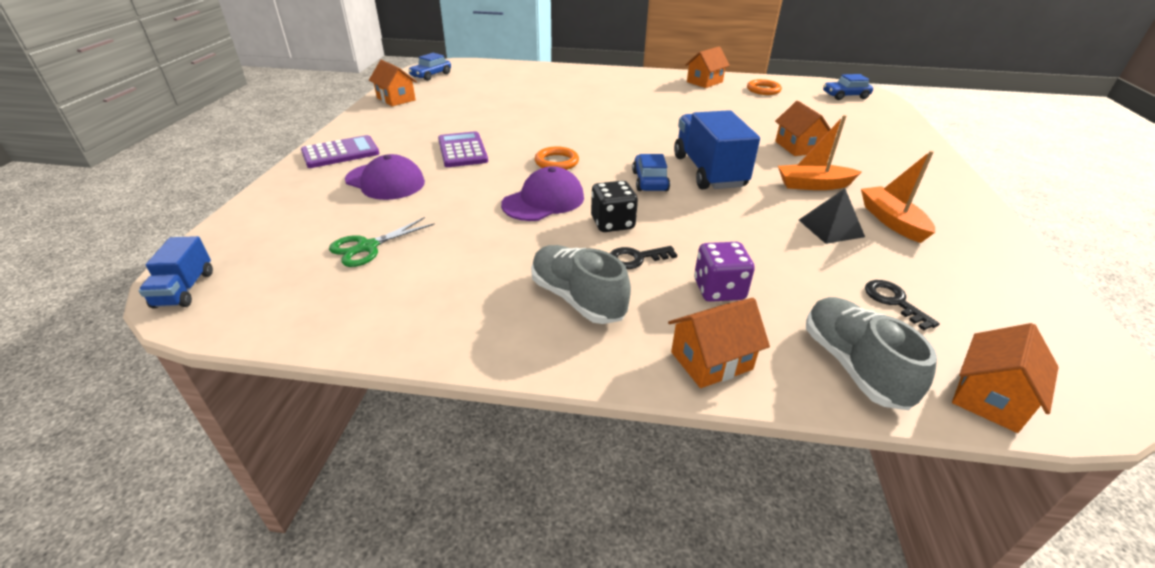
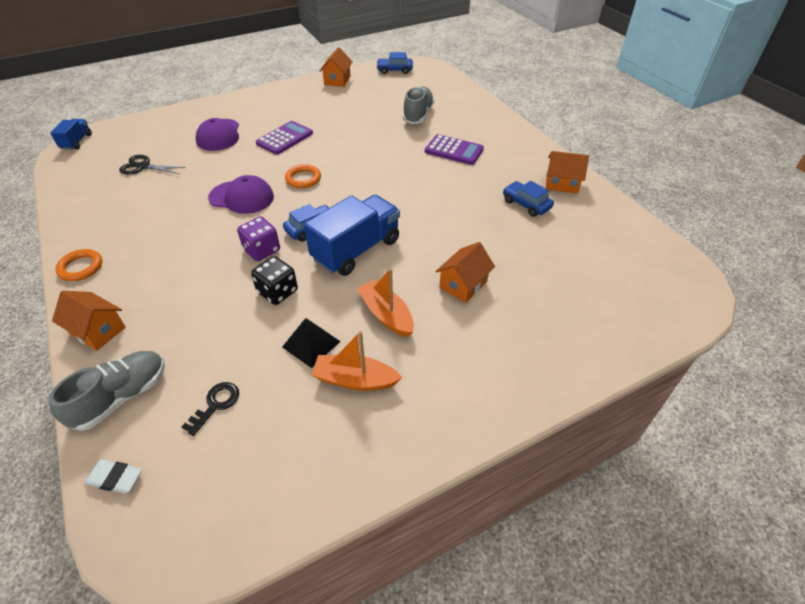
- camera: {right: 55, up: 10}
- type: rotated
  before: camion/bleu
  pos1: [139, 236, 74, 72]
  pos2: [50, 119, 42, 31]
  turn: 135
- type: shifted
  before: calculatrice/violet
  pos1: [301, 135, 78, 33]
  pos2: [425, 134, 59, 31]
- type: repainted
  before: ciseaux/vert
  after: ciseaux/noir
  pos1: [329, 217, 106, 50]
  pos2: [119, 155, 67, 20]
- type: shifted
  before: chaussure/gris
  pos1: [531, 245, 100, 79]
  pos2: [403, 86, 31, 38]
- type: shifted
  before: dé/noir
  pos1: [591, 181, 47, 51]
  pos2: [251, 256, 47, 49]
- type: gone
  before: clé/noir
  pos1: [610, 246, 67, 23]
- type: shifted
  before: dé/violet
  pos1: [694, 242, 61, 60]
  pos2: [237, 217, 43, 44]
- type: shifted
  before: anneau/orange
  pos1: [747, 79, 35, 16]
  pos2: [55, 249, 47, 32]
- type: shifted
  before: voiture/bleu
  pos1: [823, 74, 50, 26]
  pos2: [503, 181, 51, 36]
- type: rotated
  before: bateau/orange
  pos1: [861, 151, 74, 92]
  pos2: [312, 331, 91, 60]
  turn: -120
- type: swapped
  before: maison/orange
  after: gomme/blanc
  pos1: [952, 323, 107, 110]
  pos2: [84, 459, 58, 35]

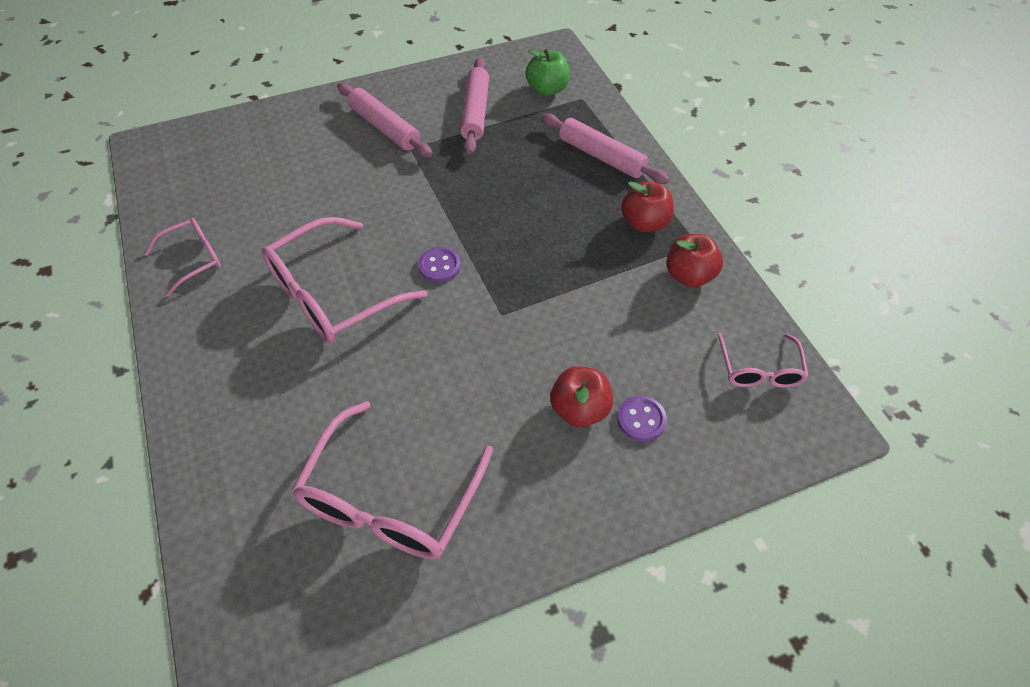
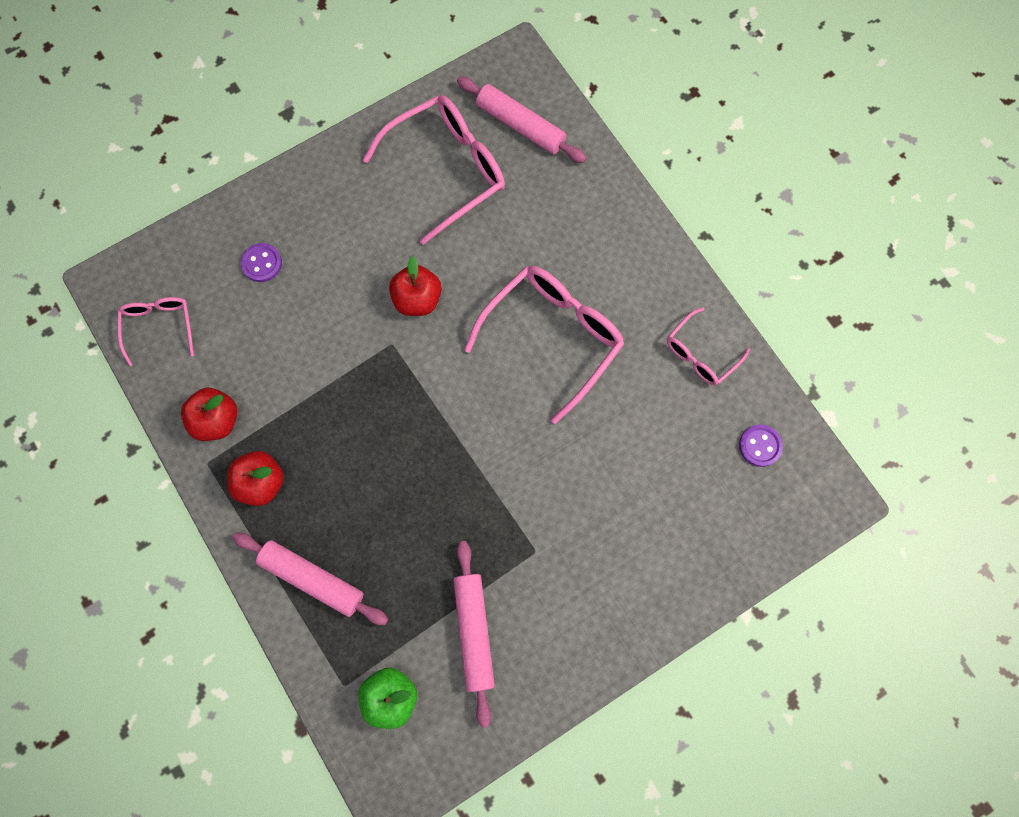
- camera: {right: 170, up: 20}
- type: rotated
  before: lunettes/rose
  pos1: [291, 401, 202, 158]
  pos2: [363, 95, 142, 150]
  turn: 45
- type: shifted
  before: rouleau à pâtisserie/rose
  pos1: [337, 82, 95, 76]
  pos2: [457, 76, 130, 87]
- type: shifted
  before: bouton/violet
  pos1: [418, 247, 43, 36]
  pos2: [739, 425, 44, 42]
- type: shifted
  before: pomme/rouge
  pos1: [550, 366, 63, 61]
  pos2: [389, 256, 53, 60]

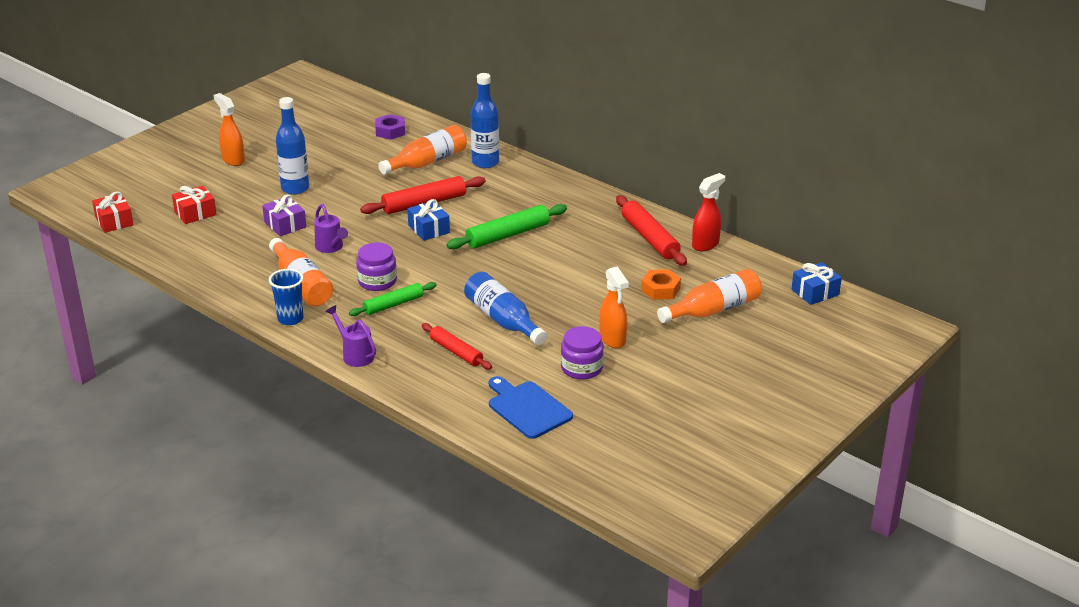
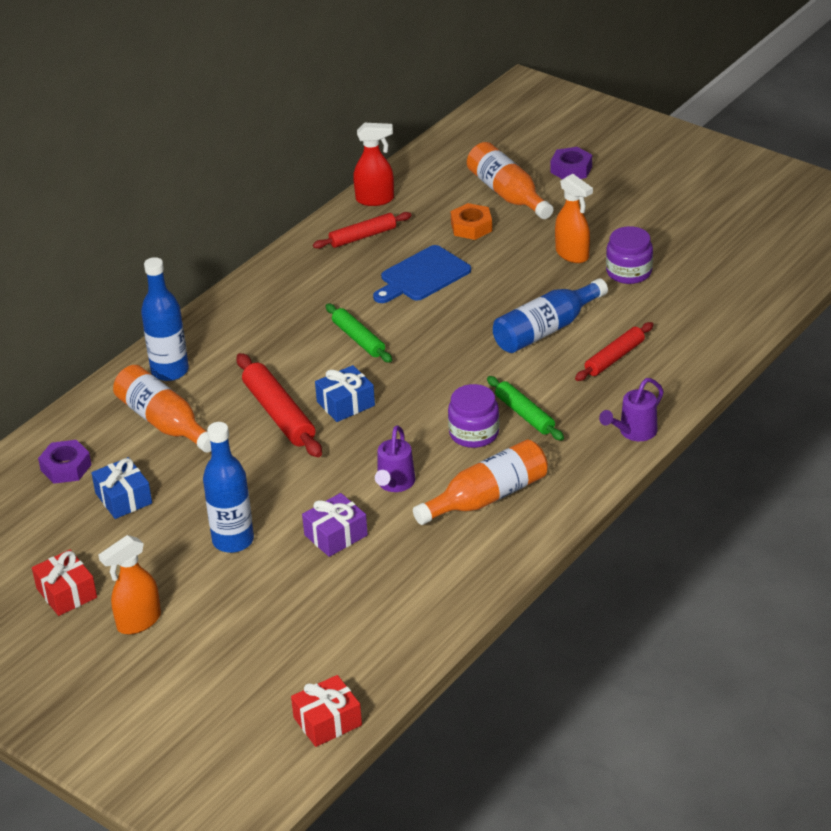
- camera: {right: -90, up: 5}
- type: shifted
  before: cadeau/rouge
  pos1: [172, 186, 45, 38]
  pos2: [32, 549, 65, 67]
- type: gone
  before: gobelet/bleu
  pos1: [269, 269, 35, 56]
- type: rotated
  before: arrosoir/violet
  pos1: [314, 204, 34, 49]
  pos2: [375, 425, 41, 67]
  turn: 135
- type: scaled
  before: rouleau à pâtisserie/vert
  pos1: [446, 204, 121, 46]
  pos2: [326, 304, 66, 59]
  scale: 0.66
- type: shifted
  before: planche à découper/bleu
  pos1: [489, 376, 84, 63]
  pos2: [373, 245, 98, 58]
- type: rotated
  before: vaporisateur/orange
  pos1: [599, 266, 30, 82]
  pos2: [555, 174, 38, 89]
  turn: 75
- type: scaled
  before: rouleau à pâtisserie/rouge
  pos1: [616, 195, 71, 71]
  pos2: [313, 212, 99, 37]
  scale: 0.66
- type: rotated
  before: vaporisateur/rouge
  pos1: [692, 173, 33, 78]
  pos2: [353, 123, 41, 83]
  turn: 135
- type: shifted
  before: cadeau/bleu
  pos1: [792, 262, 50, 43]
  pos2: [91, 457, 61, 62]
- type: new
  after: écrou/violet
  pos2: [551, 147, 41, 32]

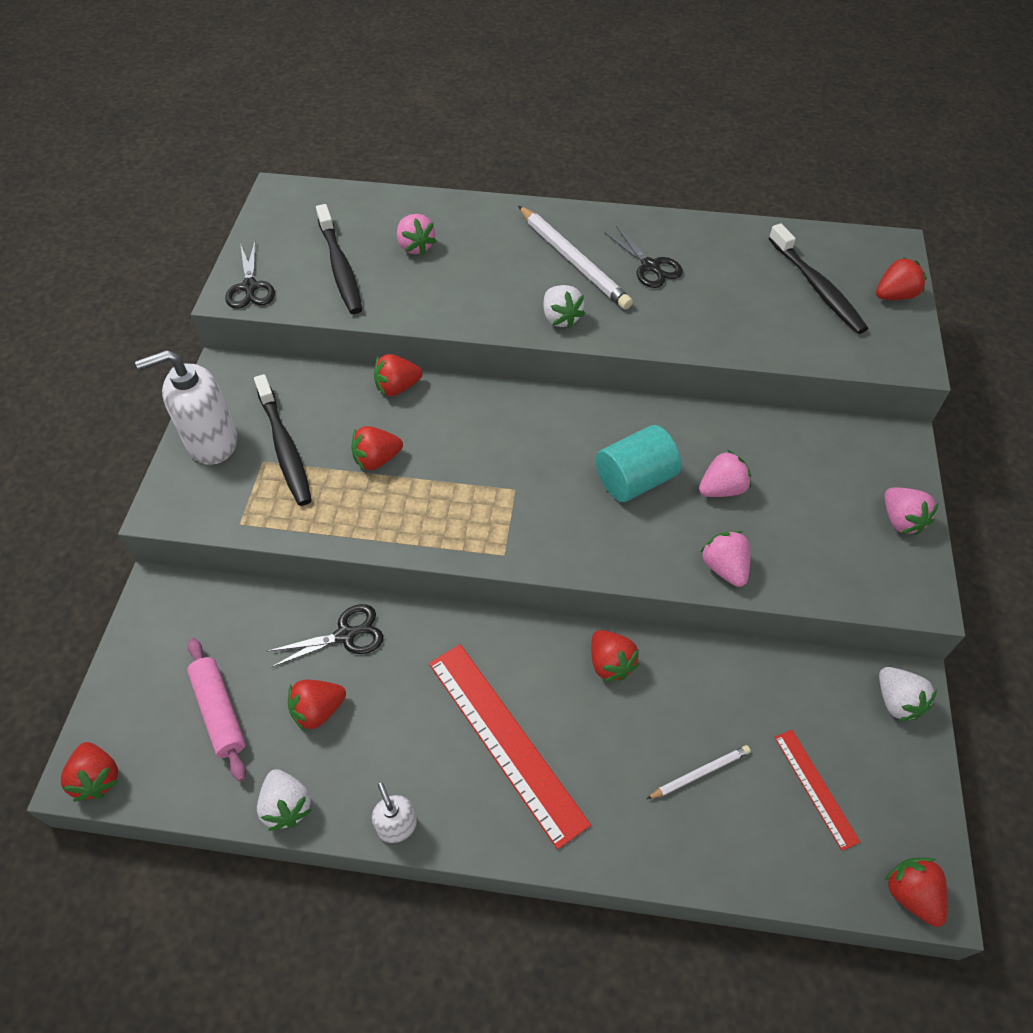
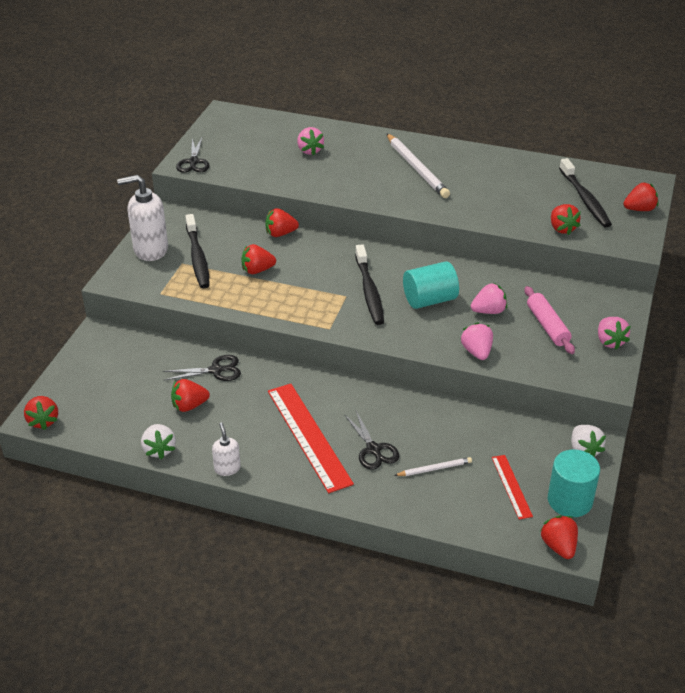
- camera: {right: 10, up: -15}
- type: shifted
  before: rouleau à pâtisserie/rose
  pos1: [187, 638, 59, 143]
  pos2: [524, 286, 51, 68]
- type: shifted
  before: brosse à dents/noir
  pos1: [316, 204, 46, 110]
  pos2: [355, 244, 29, 81]
- type: gone
  before: fraise/blanc
  pos1: [543, 285, 42, 44]
- type: shifted
  before: fraise/rouge
  pos1: [591, 630, 48, 52]
  pos2: [551, 204, 30, 31]
- type: shifted
  before: ciseaux/noir
  pos1: [604, 226, 79, 62]
  pos2: [344, 411, 55, 59]
- type: new
  after: cylindre/turquoise
  pos2: [548, 449, 52, 68]

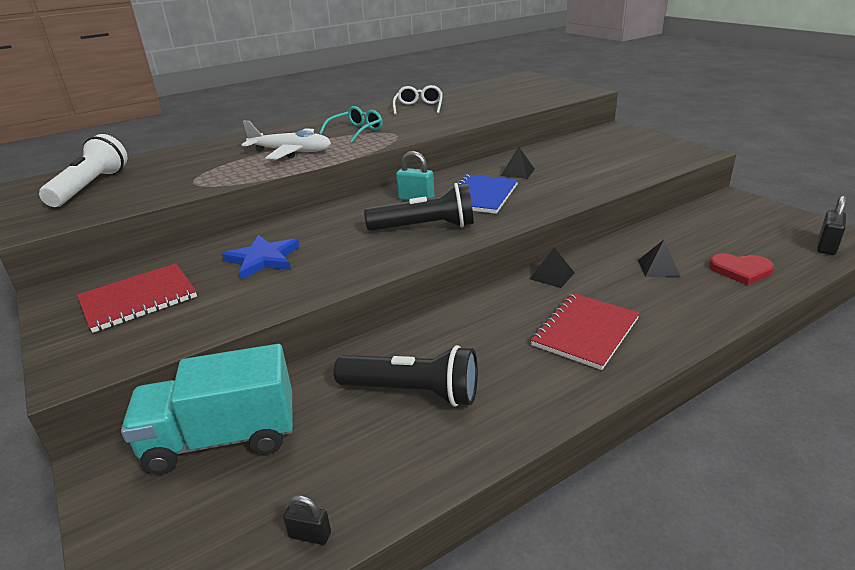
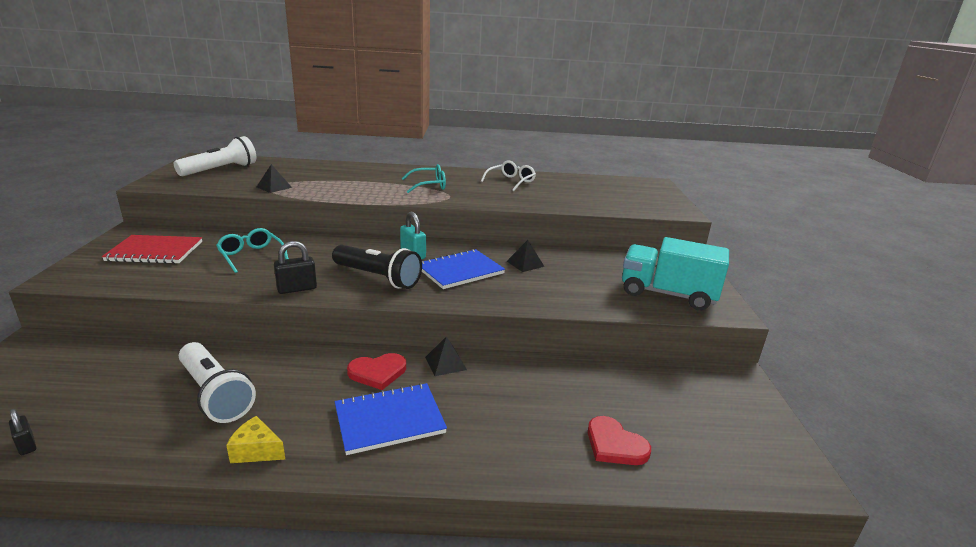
- camera: {right: 30, up: -5}
- type: shifted
  before: camion/turquoise
  pos1: [121, 344, 172, 130]
  pos2: [622, 237, 107, 73]
- type: swapped
  before: étoile/bleu
  after: lunettes/turquoise
  pos1: [222, 235, 78, 45]
  pos2: [216, 228, 73, 45]
- type: gone
  before: avion/blanc
  pos1: [242, 121, 89, 38]
- type: repainted
  before: lampe de poche/noir
  after: lampe de poche/blanc
  pos1: [334, 345, 144, 62]
  pos2: [179, 342, 77, 81]
- type: repainted
  before: carnet/rouge
  after: carnet/bleu
  pos1: [531, 293, 109, 77]
  pos2: [335, 383, 112, 72]
- type: shifted
  before: pyramide/noir
  pos1: [638, 240, 43, 37]
  pos2: [257, 164, 35, 29]
- type: shifted
  before: cadenas/noir
  pos1: [817, 195, 30, 60]
  pos2: [274, 241, 43, 53]
- type: new
  after: fromage/jaune
  pos2: [226, 416, 59, 47]
- type: new
  after: cœur/rouge
  pos2: [347, 353, 59, 37]

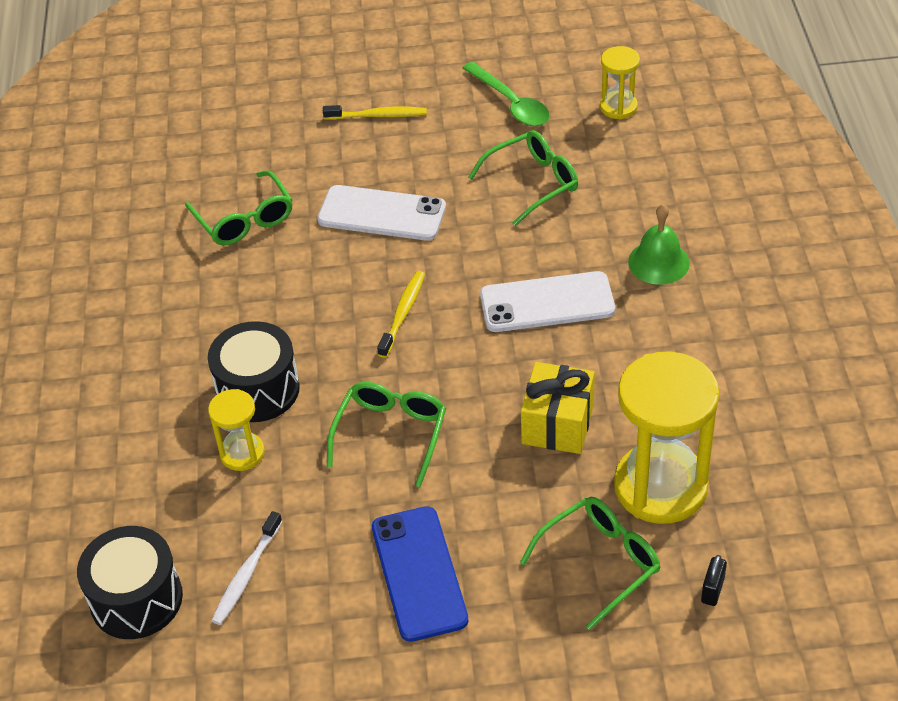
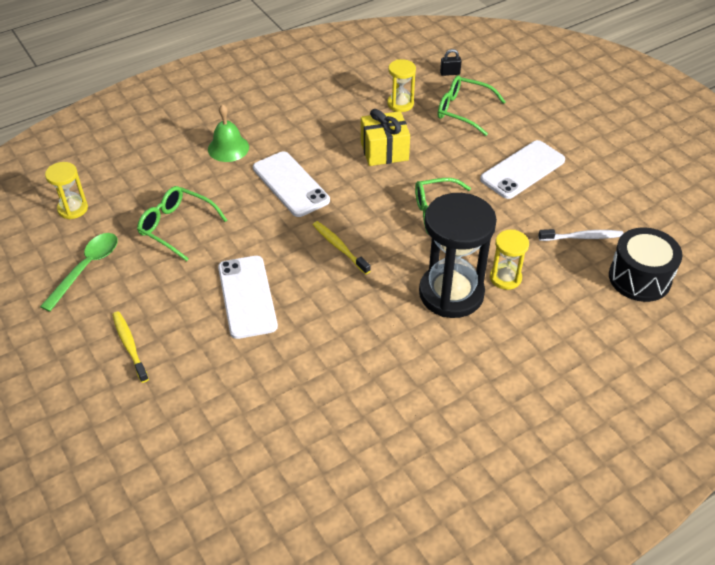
- camera: {right: -120, up: 0}
- type: gone
  before: lunettes/vert
  pos1: [185, 170, 107, 75]
- type: swapped
  before: tambour/noir
  after: sablier/noir
  pos1: [208, 321, 92, 101]
  pos2: [419, 193, 78, 125]
- type: repainted
  before: téléphone/bleu
  after: téléphone/blanc
  pos1: [372, 506, 97, 136]
  pos2: [480, 140, 85, 59]
- type: rotated
  before: brosse à dents/jaune
  pos1: [377, 271, 48, 87]
  pos2: [313, 221, 58, 53]
  turn: 60
- type: scaled
  before: sablier/jaune
  pos1: [614, 351, 105, 173]
  pos2: [387, 59, 29, 53]
  scale: 0.5

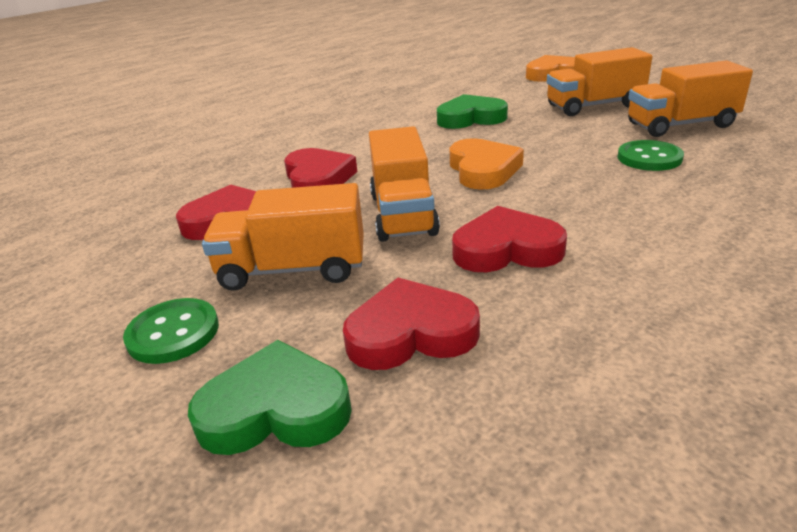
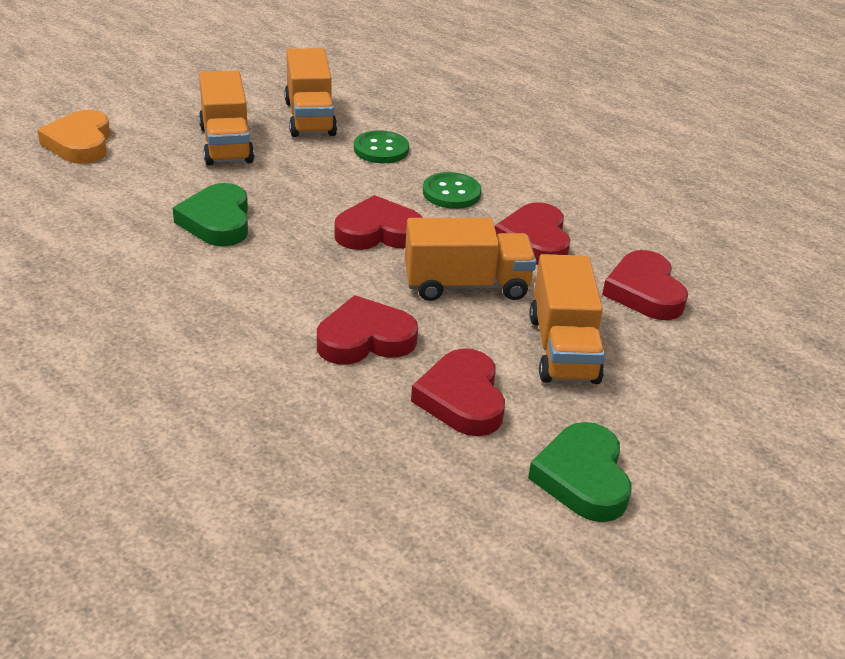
- camera: {right: -95, up: 5}
- type: shifted
  before: bouton/vert
  pos1: [123, 298, 96, 66]
  pos2: [423, 172, 59, 37]
- type: shifted
  before: cœur/vert
  pos1: [188, 340, 164, 115]
  pos2: [528, 422, 103, 100]
- type: repainted
  before: cœur/orange
  after: cœur/rouge
  pos1: [450, 138, 74, 52]
  pos2: [334, 195, 89, 55]

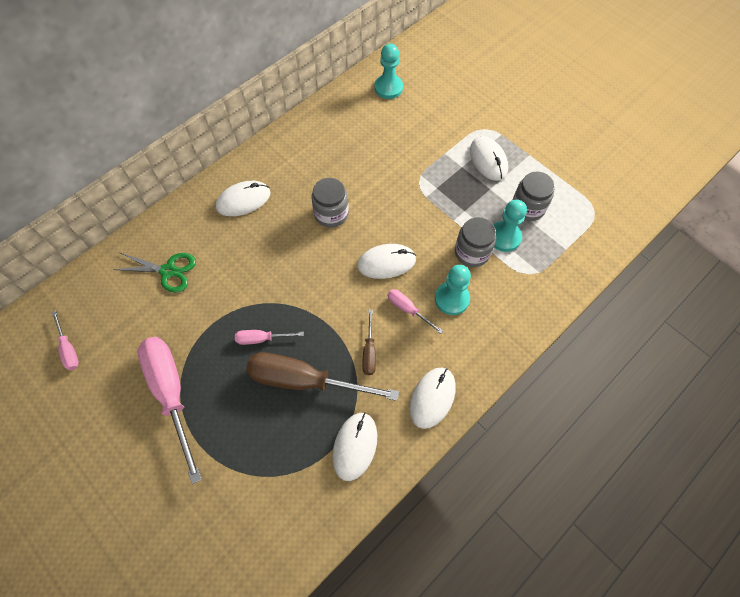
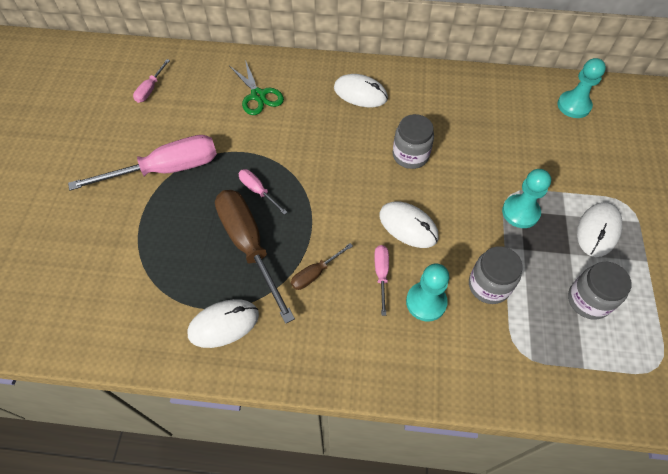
- camera: {right: 50, up: -5}
- type: rotated
  before: tournevis/rose
  pos1: [138, 337, 64, 147]
  pos2: [68, 135, 149, 56]
  turn: 45
- type: gone
  before: souris/blanc
  pos1: [410, 368, 46, 61]
- type: shifted
  before: pion/turquoise
  pos1: [493, 199, 34, 53]
  pos2: [502, 169, 49, 59]

